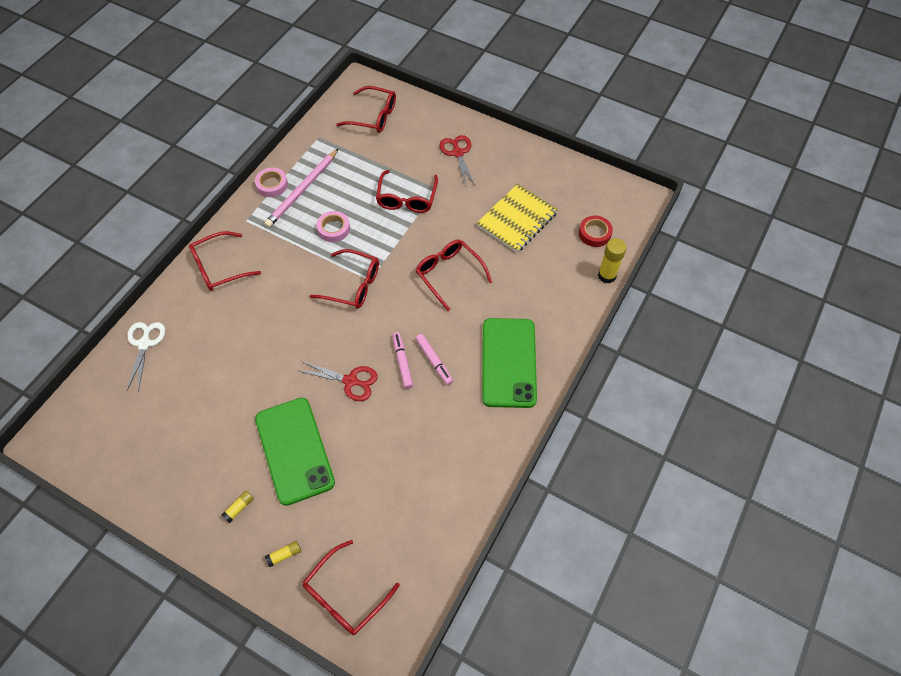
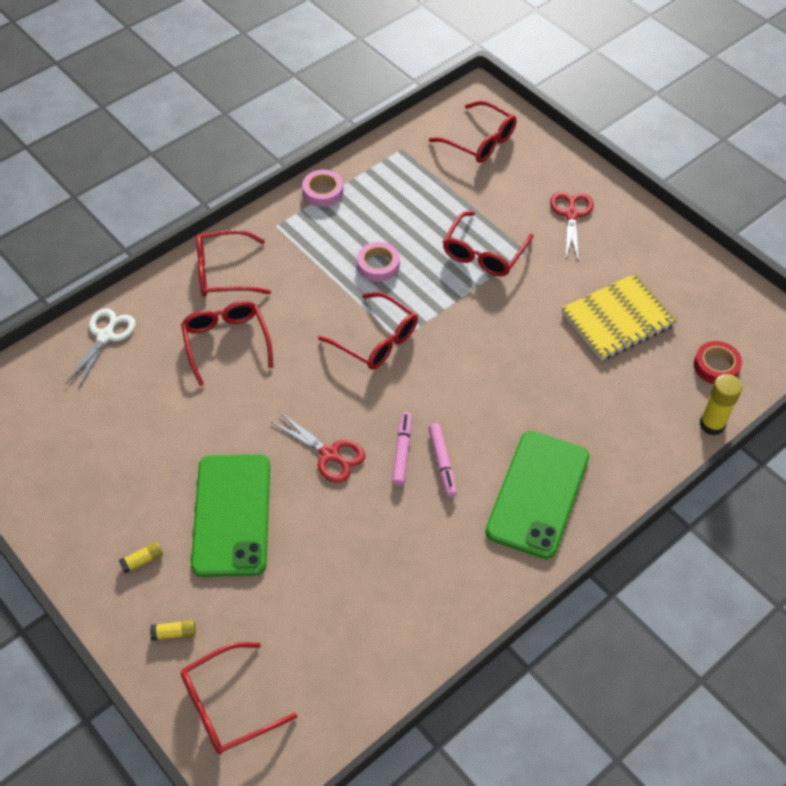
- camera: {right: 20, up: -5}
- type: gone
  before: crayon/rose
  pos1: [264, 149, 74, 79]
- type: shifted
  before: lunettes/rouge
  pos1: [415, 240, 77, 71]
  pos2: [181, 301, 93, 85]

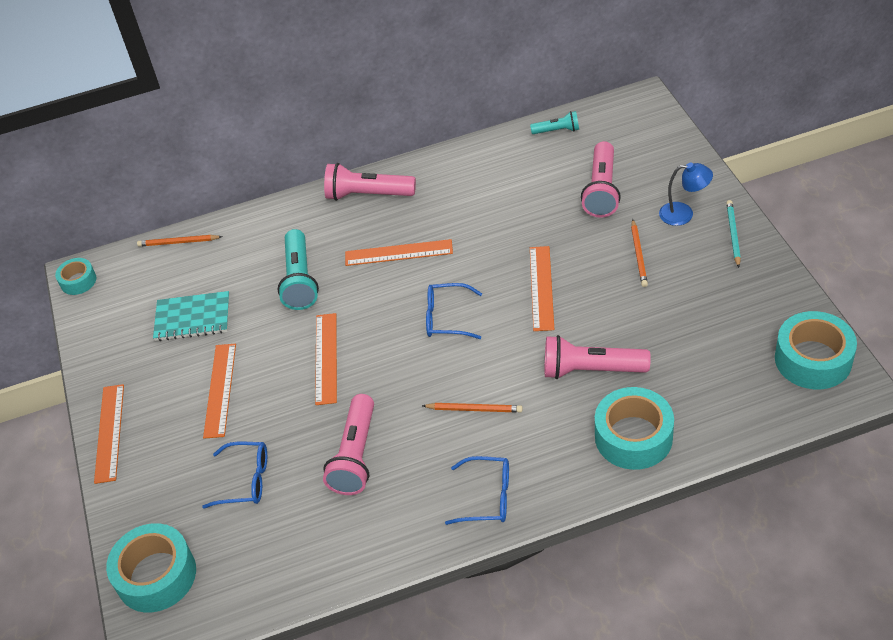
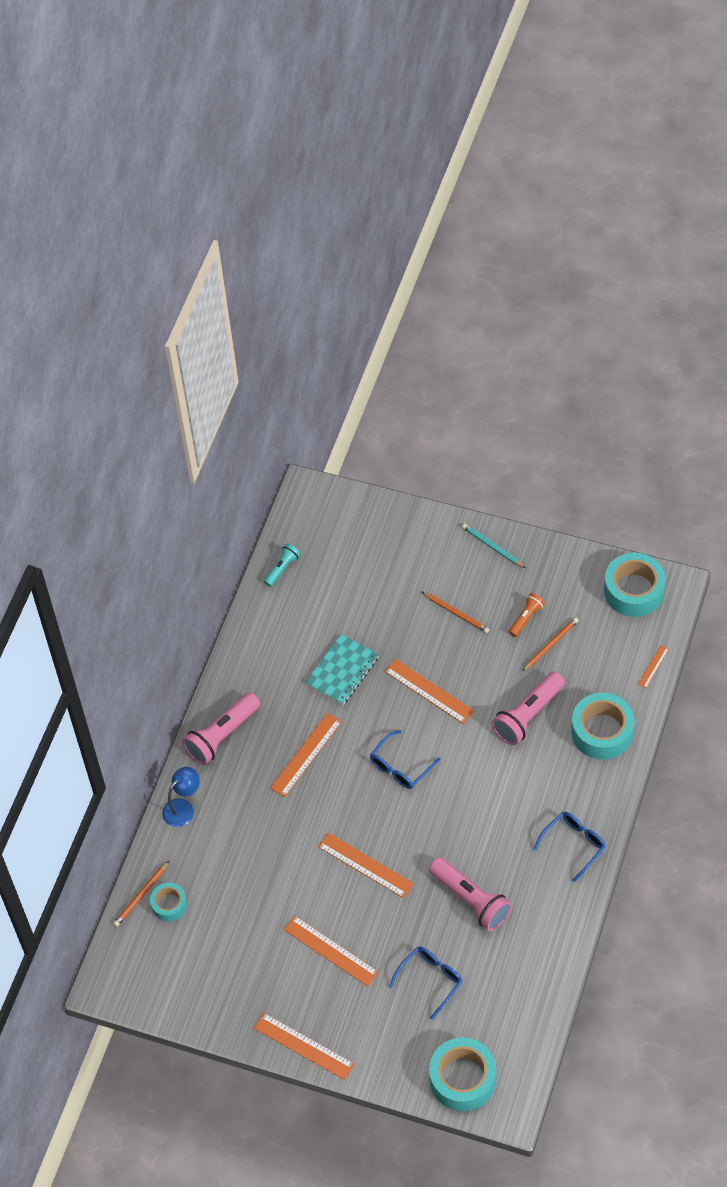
- camera: {right: -55, up: 10}
- type: shifted
  before: ruban adhésif/turquoise
  pos1: [55, 258, 42, 37]
  pos2: [150, 883, 37, 38]
- type: shifted
  before: carnet/turquoise
  pos1: [153, 291, 77, 50]
  pos2: [305, 634, 74, 71]
- type: gone
  before: lampe de poche/turquoise
  pos1: [278, 229, 41, 81]
- type: shifted
  before: crayon/orange
  pos1: [422, 403, 101, 9]
  pos2: [522, 617, 57, 54]
- type: gone
  before: lampe de poche/rose
  pos1: [581, 141, 40, 77]
- type: shifted
  before: lampe/bleu
  pos1: [659, 162, 54, 64]
  pos2: [162, 767, 38, 60]
- type: new
  after: lampe de poche/orange
  pos2: [509, 593, 36, 44]
- type: new
  after: règle/orange
  pos2: [638, 645, 31, 43]

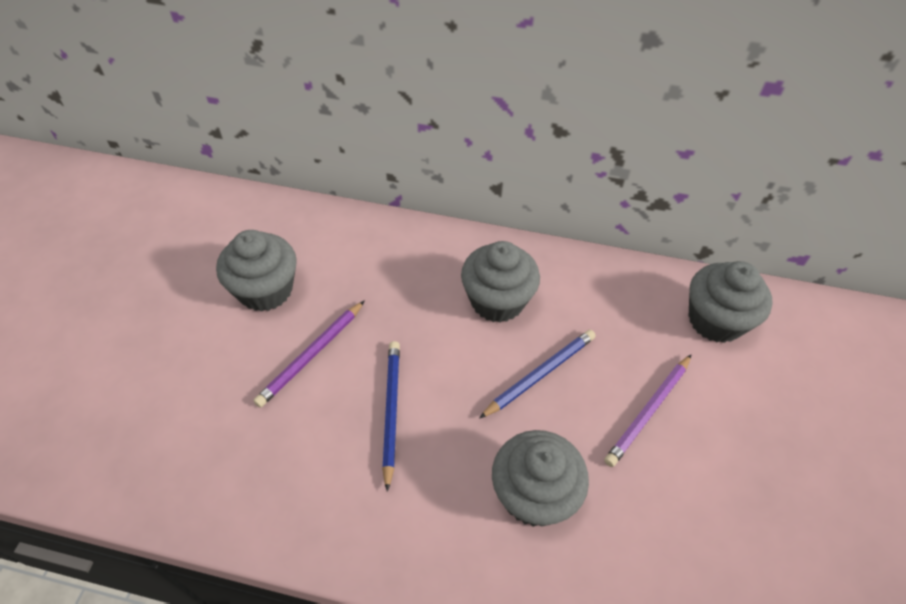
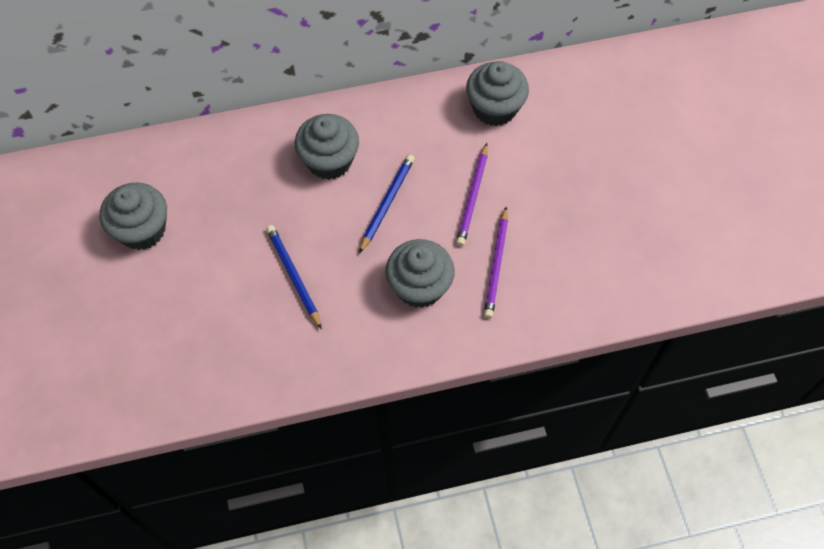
- camera: {right: -25, up: 10}
- type: shifted
  before: crayon/violet
  pos1: [253, 301, 111, 107]
  pos2: [484, 206, 24, 112]

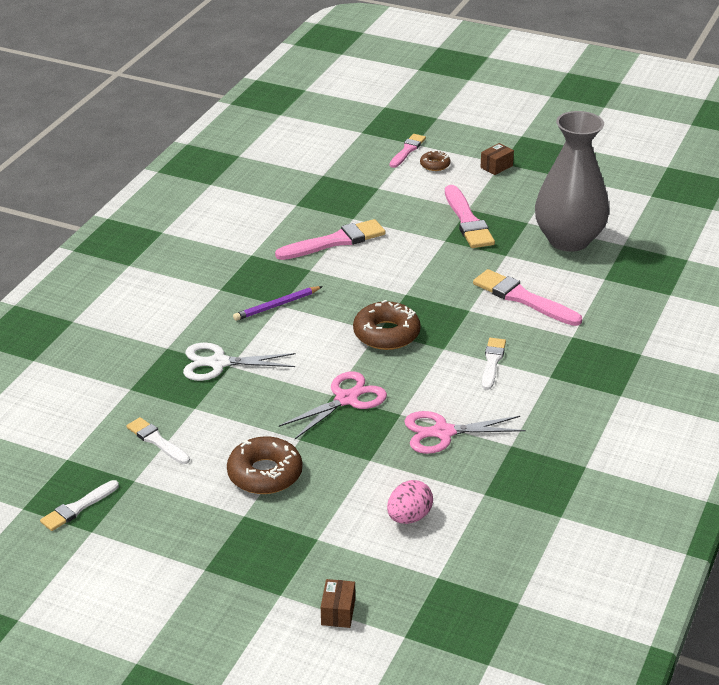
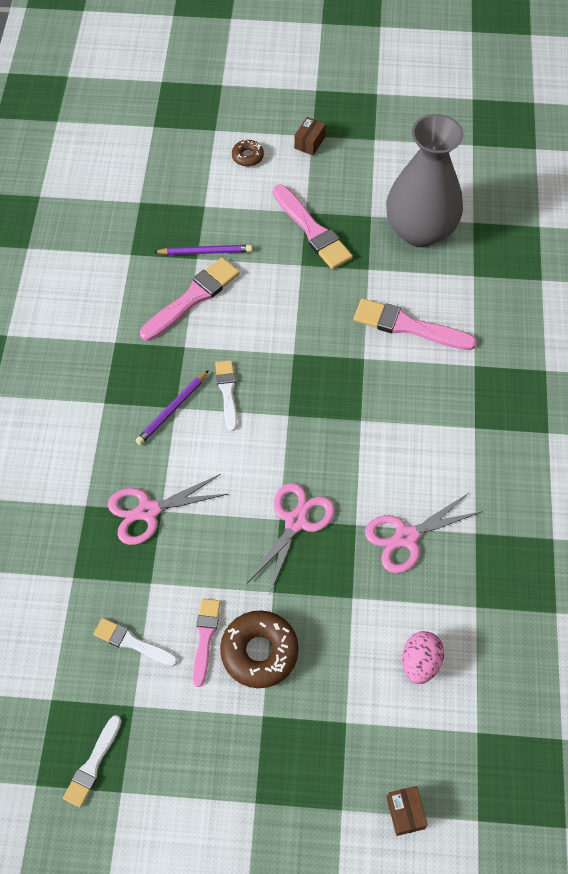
- camera: {right: -20, up: 25}
- type: repainted
  before: ciseaux/blanc
  after: ciseaux/rose
  pos1: [183, 343, 113, 38]
  pos2: [108, 474, 120, 71]
- type: gone
  before: beignet/marron
  pos1: [353, 300, 68, 50]
- type: shifted
  before: pinceau/rose
  pos1: [390, 134, 36, 34]
  pos2: [193, 598, 28, 89]
- type: shifted
  before: pinceau/blanc
  pos1: [482, 338, 24, 52]
  pos2: [215, 360, 22, 71]
- type: new
  after: crayon/violet
  pos2: [154, 245, 98, 10]

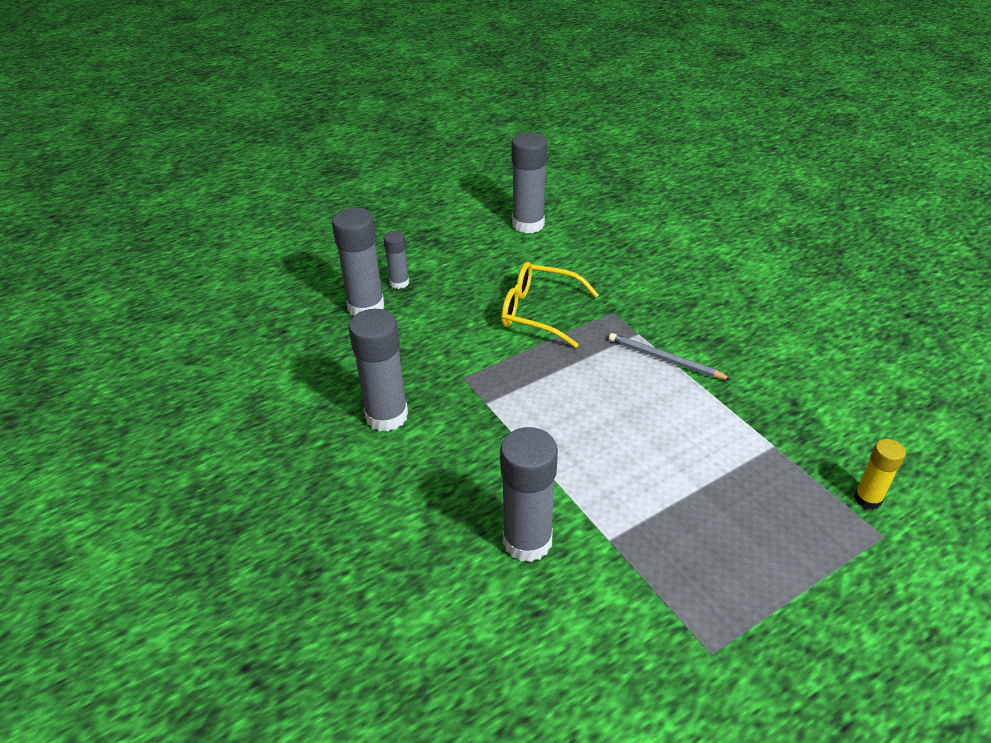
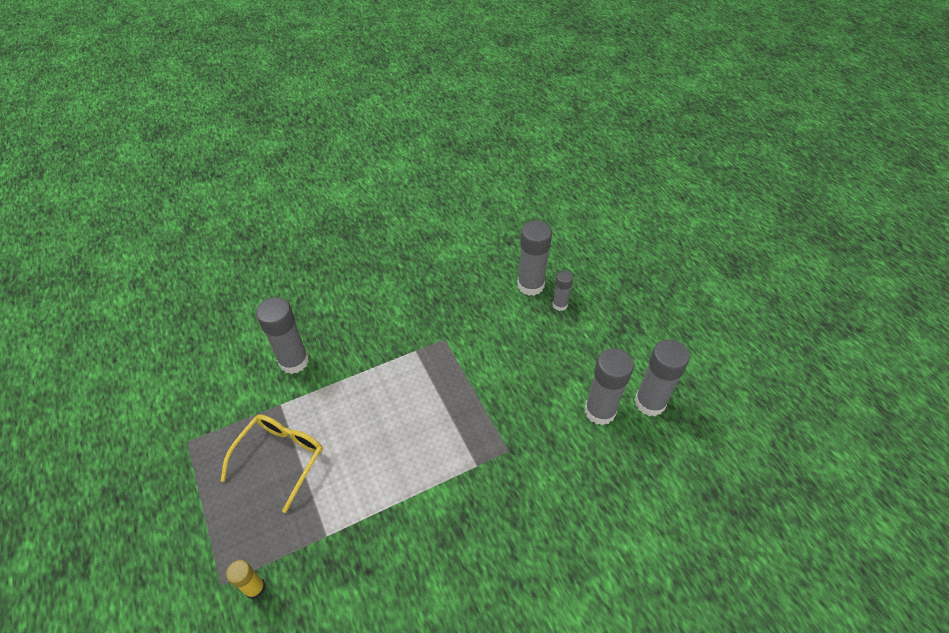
- camera: {right: 95, up: 10}
- type: shifted
  before: bâton de colle/gris
  pos1: [349, 309, 59, 122]
  pos2: [585, 348, 49, 77]
- type: shifted
  before: lunettes/jaune
  pos1: [501, 262, 98, 86]
  pos2: [221, 414, 102, 99]
- type: gone
  before: crayon/gris
  pos1: [609, 333, 123, 47]

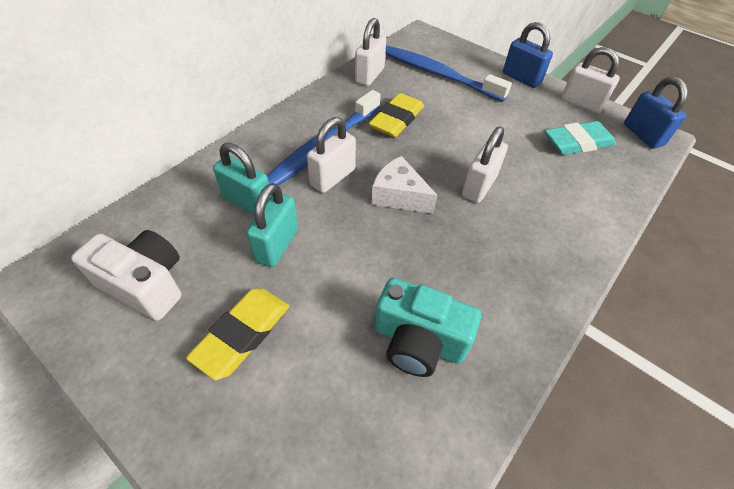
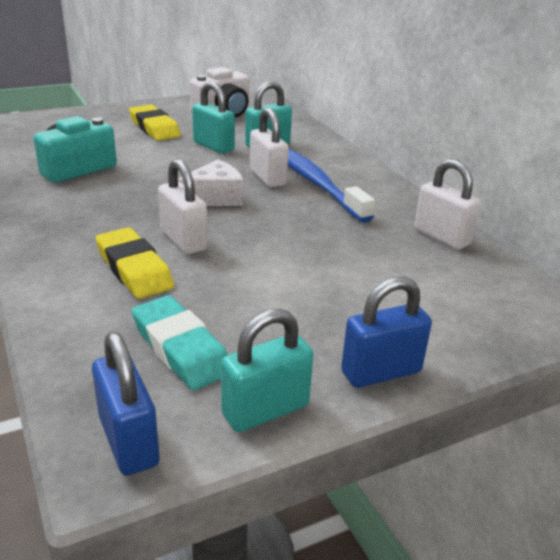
- camera: {right: 115, up: -20}
- type: shifted
  before: gomme/jaune
  pos1: [369, 93, 55, 44]
  pos2: [96, 227, 78, 72]
- type: gone
  before: brosse à dents/bleu
  pos1: [385, 46, 127, 56]
- type: rotated
  before: gomme/turquoise
  pos1: [545, 121, 71, 34]
  pos2: [131, 295, 97, 95]
  turn: -45
- type: repainted
  before: cadenas/blanc
  after: cadenas/turquoise
  pos1: [561, 47, 59, 67]
  pos2: [221, 309, 92, 123]
- type: rotated
  before: cadenas/bleu
  pos1: [624, 77, 64, 72]
  pos2: [92, 332, 68, 144]
  turn: 60

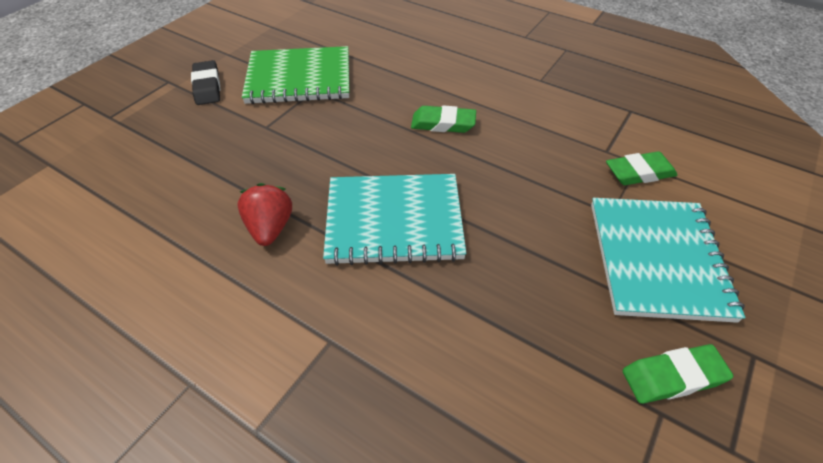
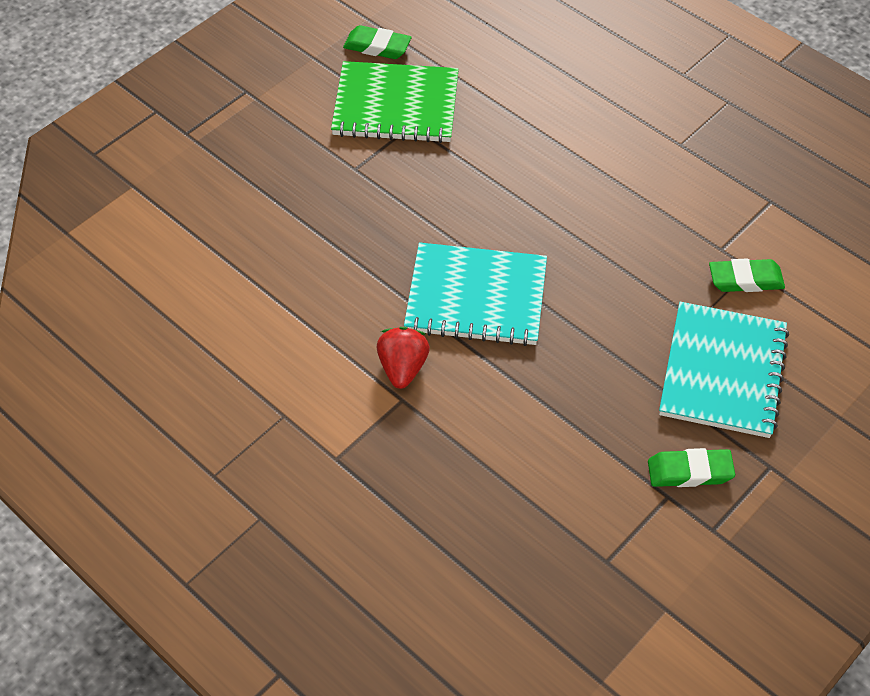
- camera: {right: 10, up: 5}
- type: gone
  before: gomme/noir
  pos1: [191, 60, 29, 45]
- type: shifted
  before: fraise/rouge
  pos1: [238, 183, 54, 63]
  pos2: [377, 327, 53, 62]
- type: shifted
  before: gomme/vert
  pos1: [411, 106, 65, 27]
  pos2: [343, 25, 68, 34]

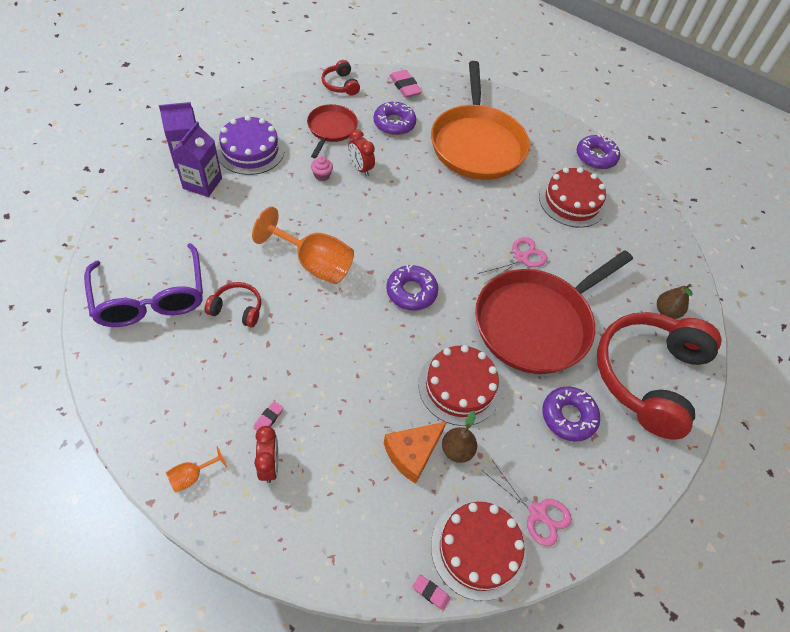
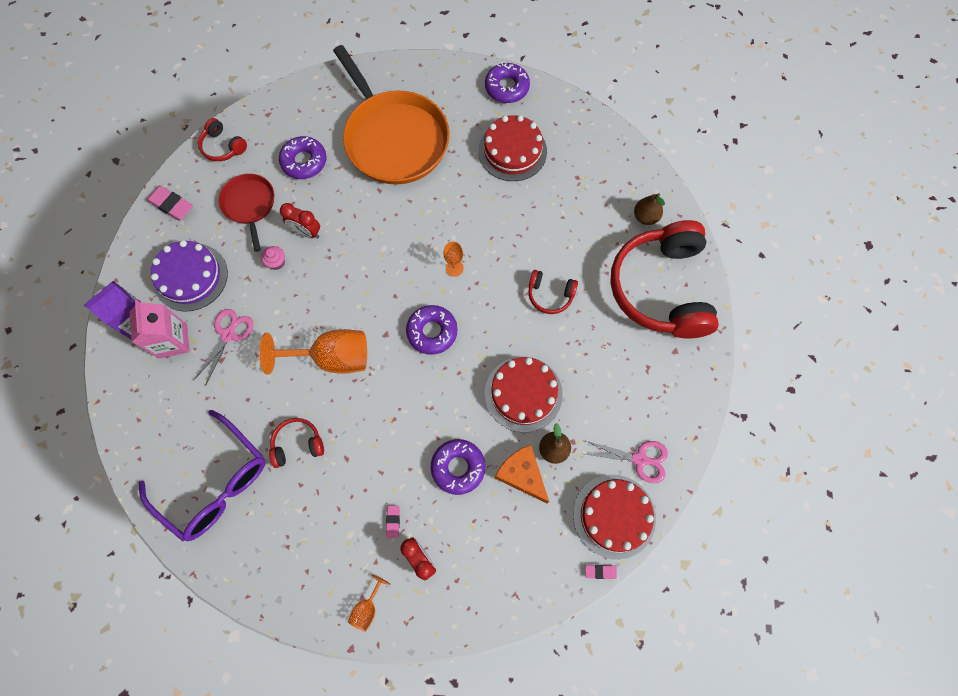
- camera: {right: -25, up: 15}
- type: repainted
  before: brique de lait/violet
  after: brique de lait/rose
  pos1: [172, 121, 50, 76]
  pos2: [130, 300, 60, 59]
- type: rotated
  before: fromage/orange
  pos1: [384, 421, 63, 63]
  pos2: [495, 445, 54, 58]
  turn: 120
- type: shifted
  before: gomme/rose
  pos1: [390, 70, 32, 28]
  pos2: [147, 185, 46, 35]
- type: swapped
  before: poêle/rouge
  after: casque audio/rouge
  pos1: [475, 250, 158, 124]
  pos2: [528, 270, 50, 44]
- type: shifted
  before: ciseaux/rose
  pos1: [477, 237, 71, 46]
  pos2: [193, 309, 60, 77]
- type: shifted
  before: beignet/violet
  pos1: [542, 386, 58, 56]
  pos2: [431, 439, 54, 56]
- type: new
  after: verre à pied/orange
  pos2: [443, 242, 21, 35]

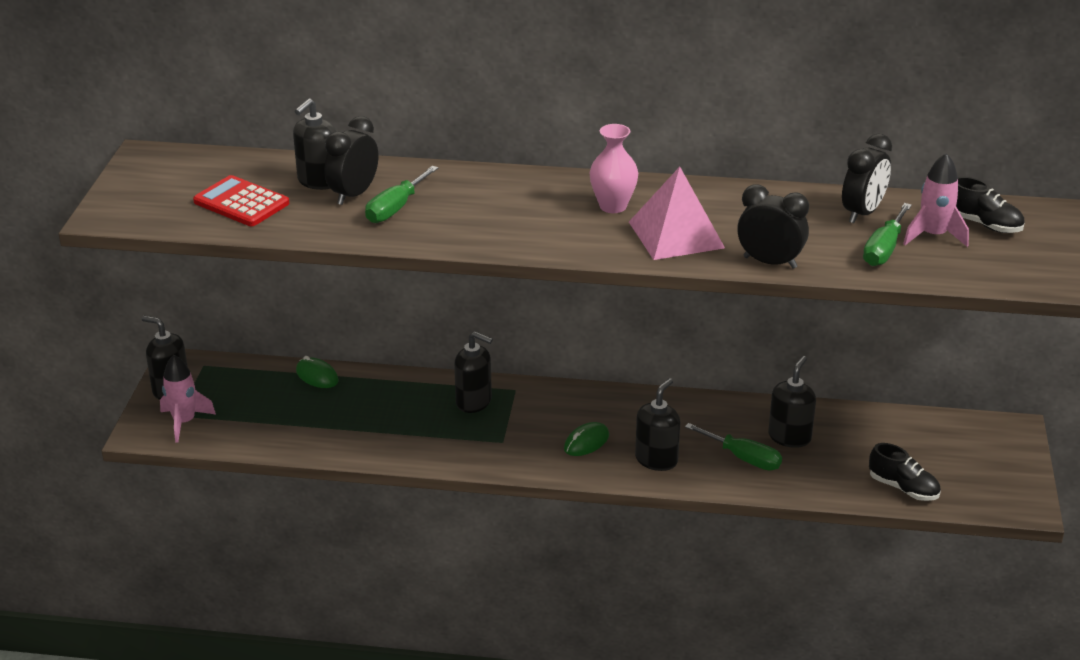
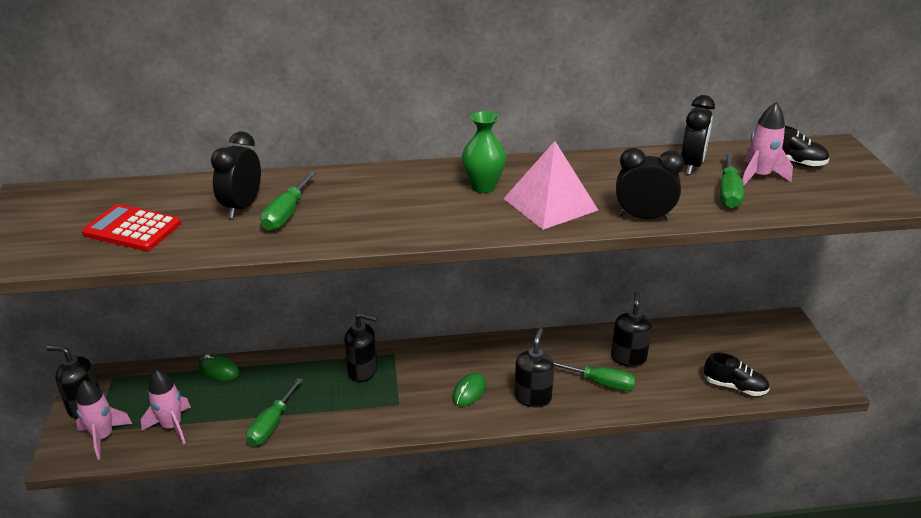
- camera: {right: -15, up: 0}
- type: gone
  before: distributeur de savon/noir
  pos1: [293, 98, 43, 92]
- type: repainted
  before: vase/rose
  after: vase/vert
  pos1: [589, 124, 49, 89]
  pos2: [462, 111, 44, 82]
- type: new
  after: fusée/rose
  pos2: [141, 370, 50, 74]
- type: new
  after: tournevis/vert
  pos2: [246, 378, 57, 68]

